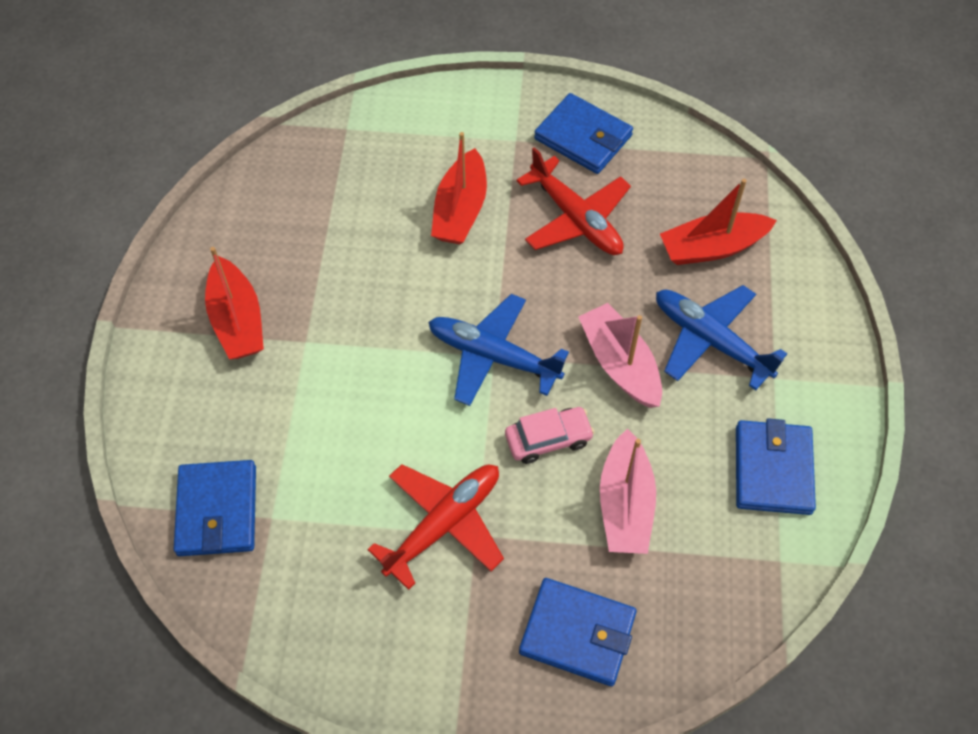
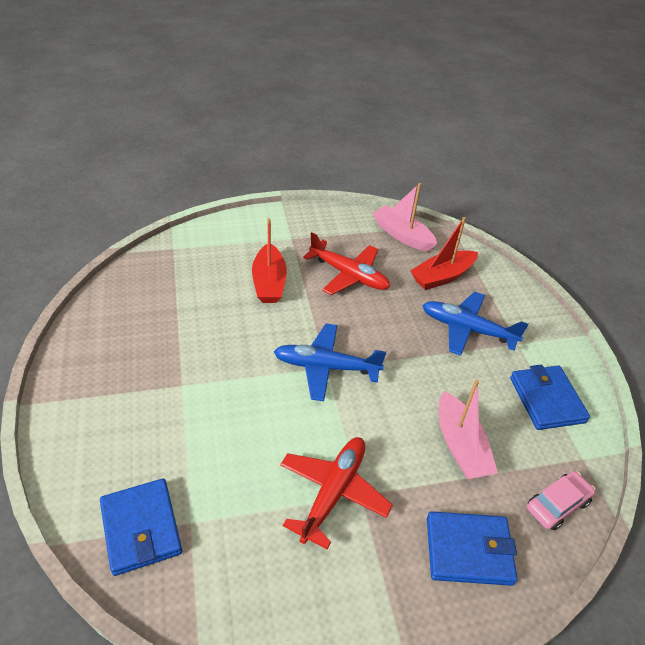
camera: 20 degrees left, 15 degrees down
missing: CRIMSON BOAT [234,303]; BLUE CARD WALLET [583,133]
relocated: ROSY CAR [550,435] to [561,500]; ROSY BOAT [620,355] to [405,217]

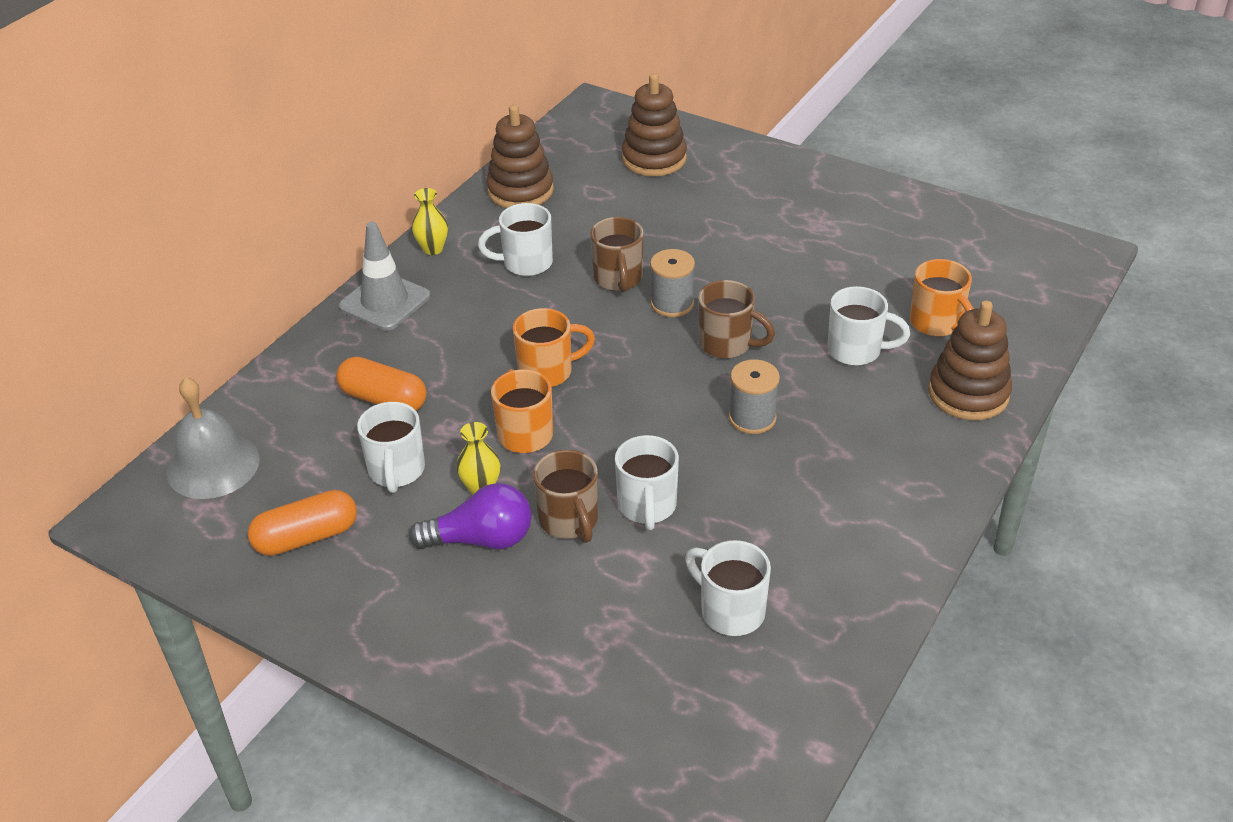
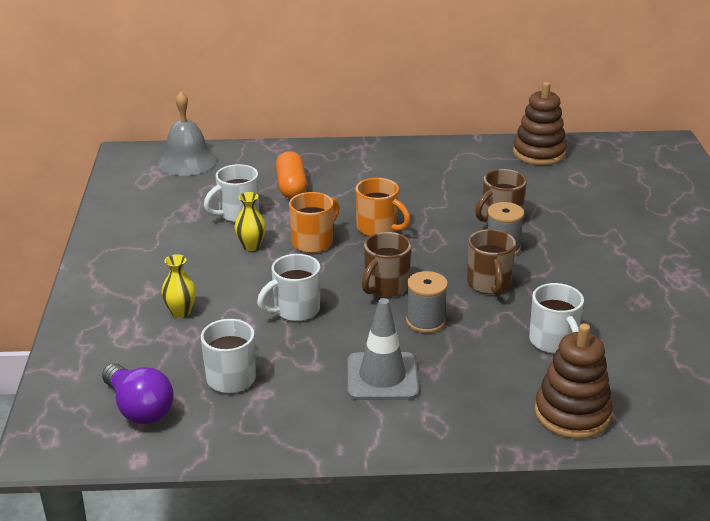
camera: 55 degrees right, 10 degrees down
missing: BRIGHT ORANGE PILL SHAPE [302,523]; SNOW-WHITE COFFEE MUG [515,239]; BROWN STACKING RINGS [654,124]; BRIGHT ORANGE COFFEE MUG [942,298]
relocated: GREY TRAFFIC CONE [384,276] to [383,349]; VIOLET LIGHTBULB [470,516] to [138,393]; BRIGHT YELLOW VASE [430,221] to [178,286]; BROWN COFFEE MUG [565,496] to [386,264]

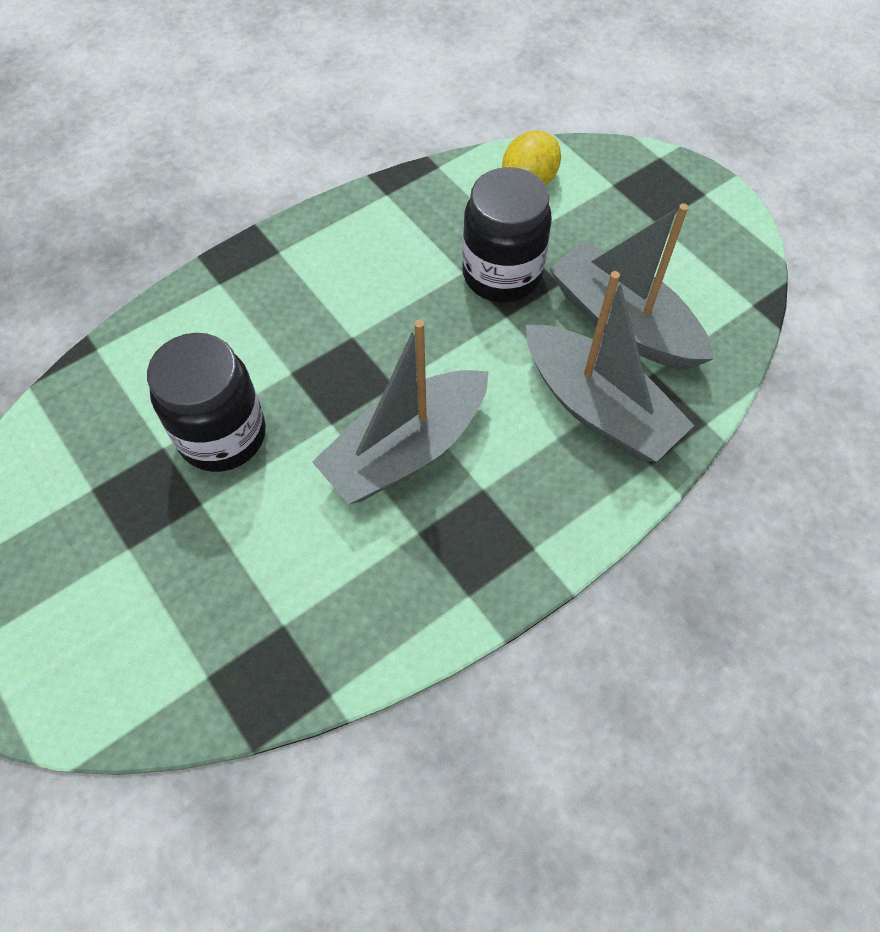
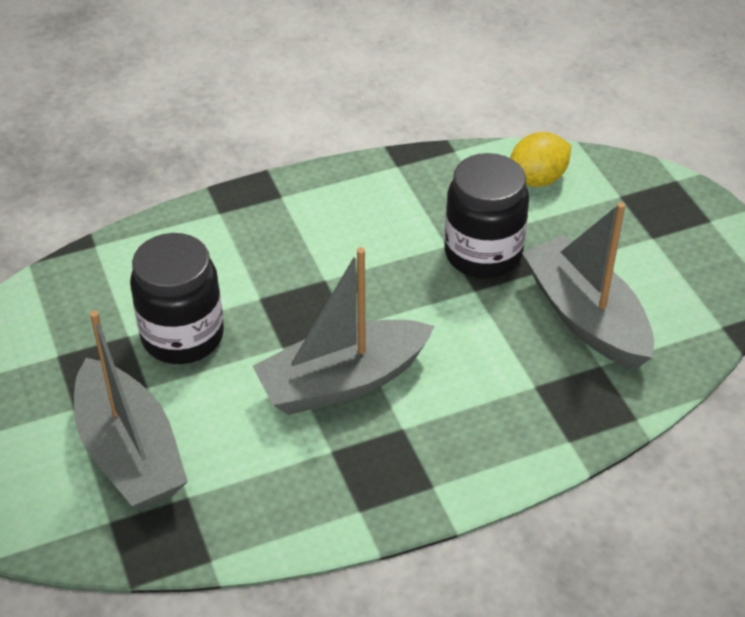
camera: 15 degrees right, 15 degrees down
relocated: GREY BOAT [610,366] to [131,410]

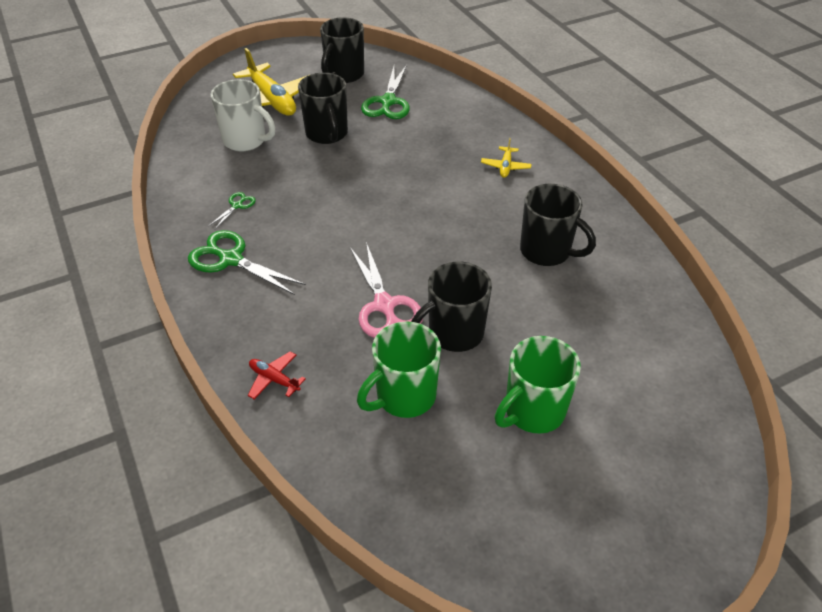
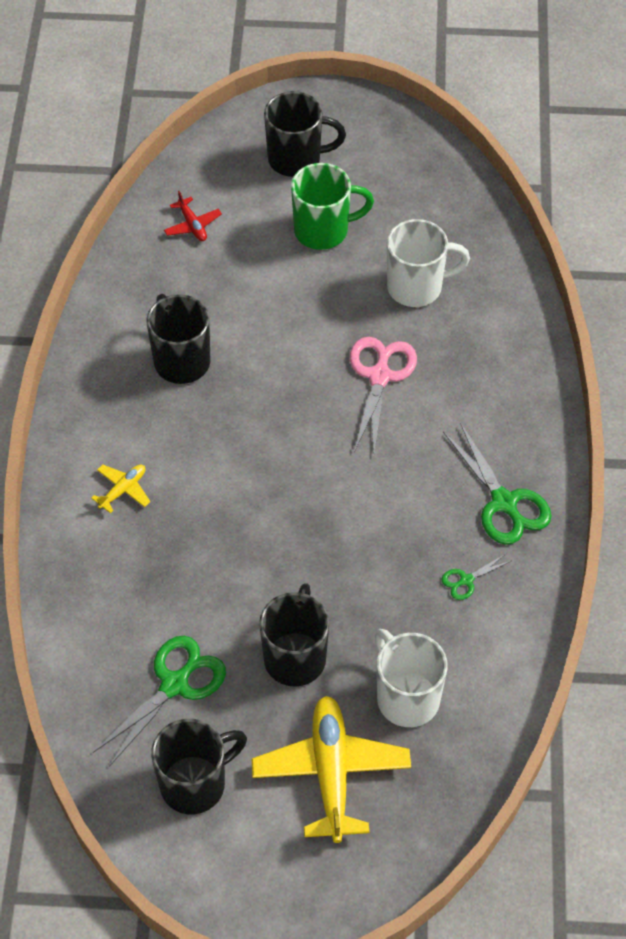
camera: 150 degrees left, 10 degrees up
relocated: CRIMSON PLANE [277,375] to [193,216]; JET-BLACK COFFEE MUG [451,307] to [305,134]
colour: GREEN COFFEE MUG [399,369] to SNOW-WHITE COFFEE MUG [428,263]

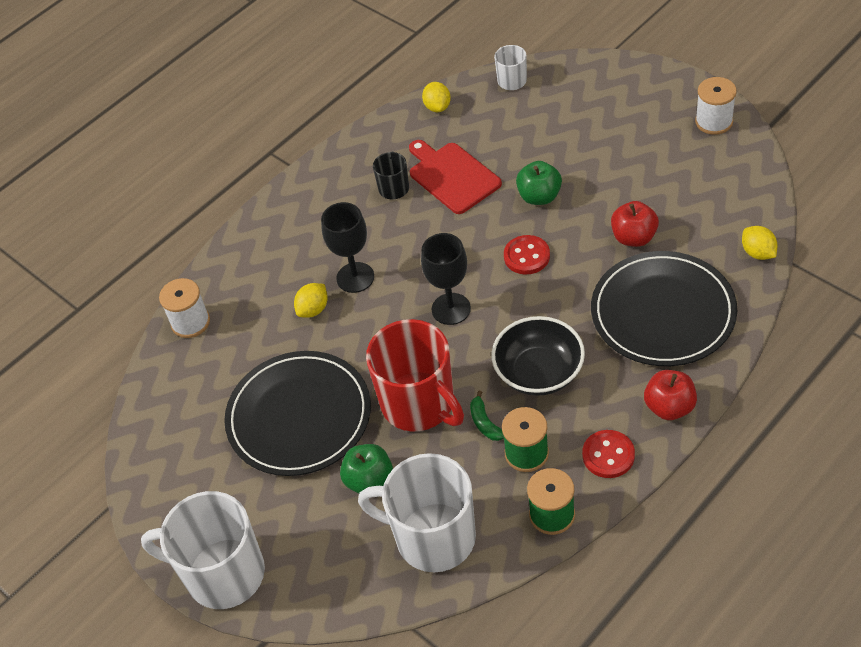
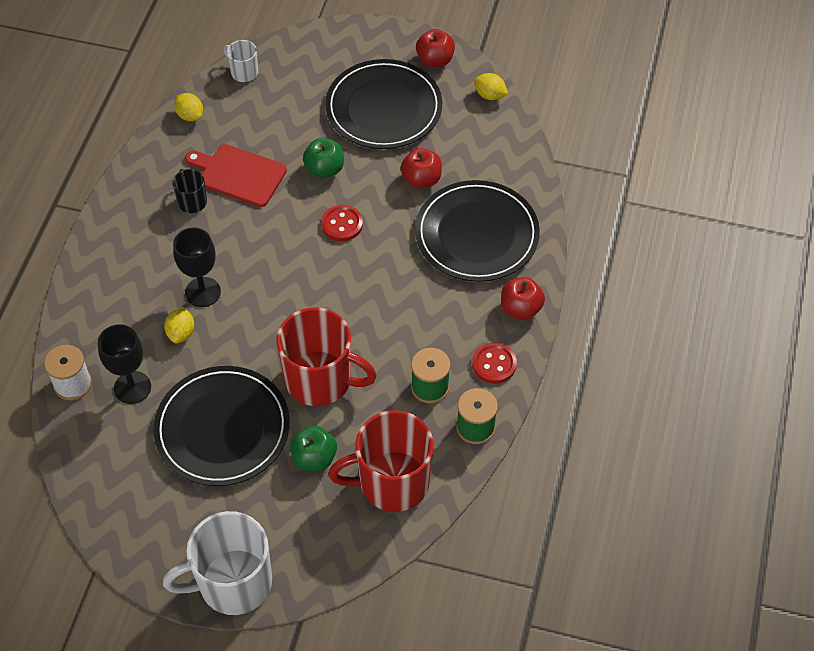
camera: 35 degrees left, 5 degrees up
missing: GREEN BANANA FRUIT [487,416]; JET-BLACK DEEP DISH [538,356]
appeared: JET-BLACK DINNER PLATE [383,104]
relocated: JET-BLACK GOBLET [446,279] to [124,364]; BRIGHT YELLOW TOY LEMON [760,243] to [491,86]
exchanged: SNOW-WHITE BOBBIN [716,106] to CRIMSON APPLE FRUIT [435,48]
colour: SNOW-WHITE COFFEE MUG [417,512] to CRIMSON COFFEE MUG [381,461]

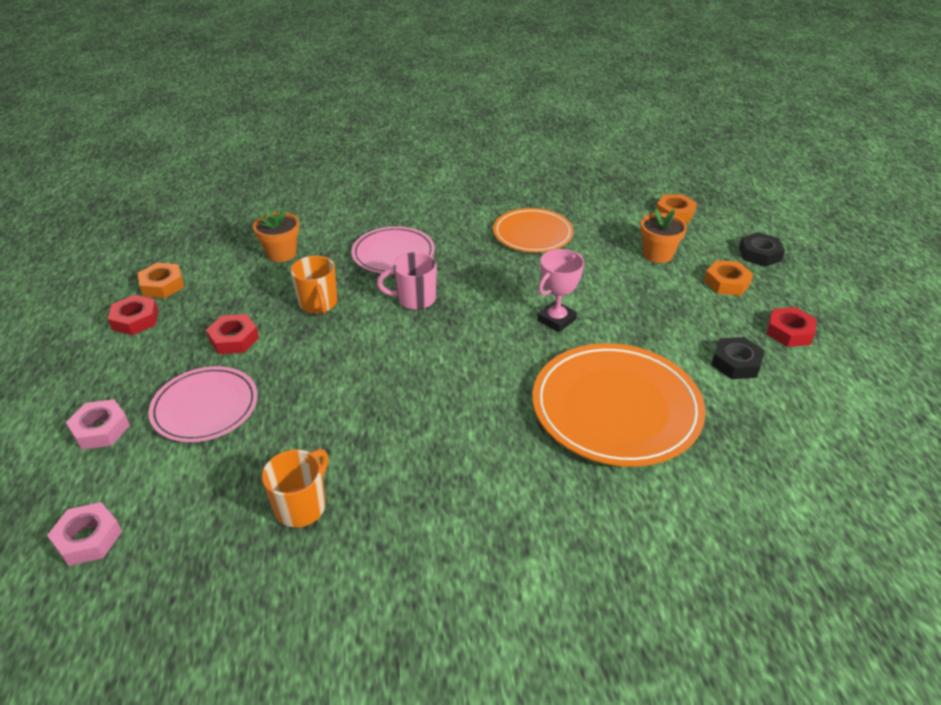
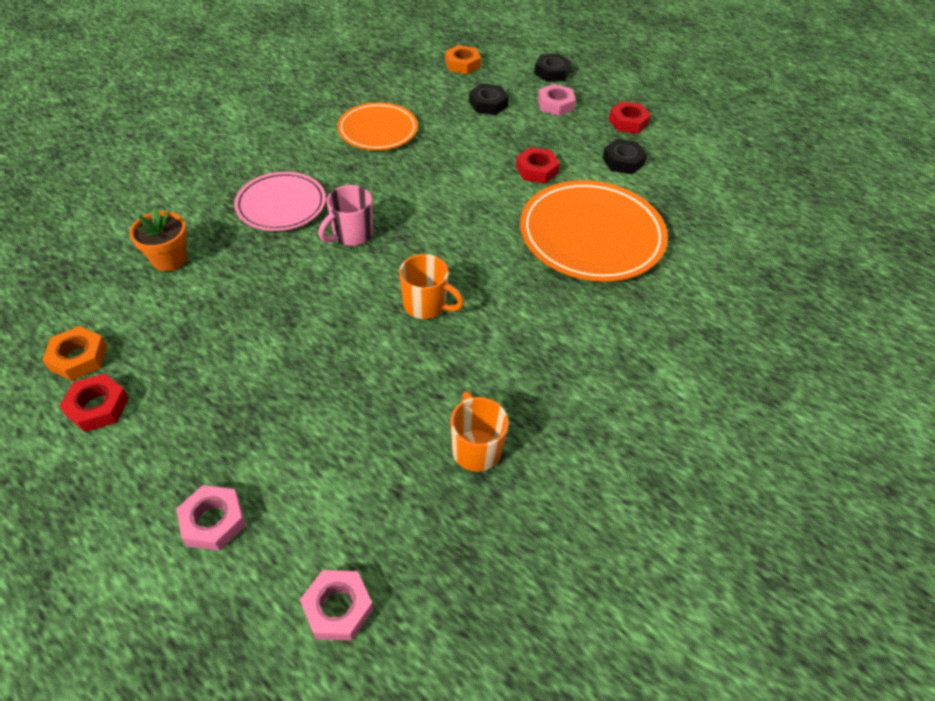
camera: 45 degrees left, 10 degrees up
missing: ROSY DINNER PLATE [203,404]; ROSY PRIZE CUP [560,290]
relocated: CRIMSON HEX NUT [232,334] to [538,165]; BRIGHT ORANGE COFFEE MUG [313,285] to [431,286]
exchanged: BRIGHT ORANGE FLOWER POT [663,236] to JET-BLACK HEX NUT [489,99]
colour: BRIGHT ORANGE HEX NUT [728,278] to ROSY HEX NUT [557,100]

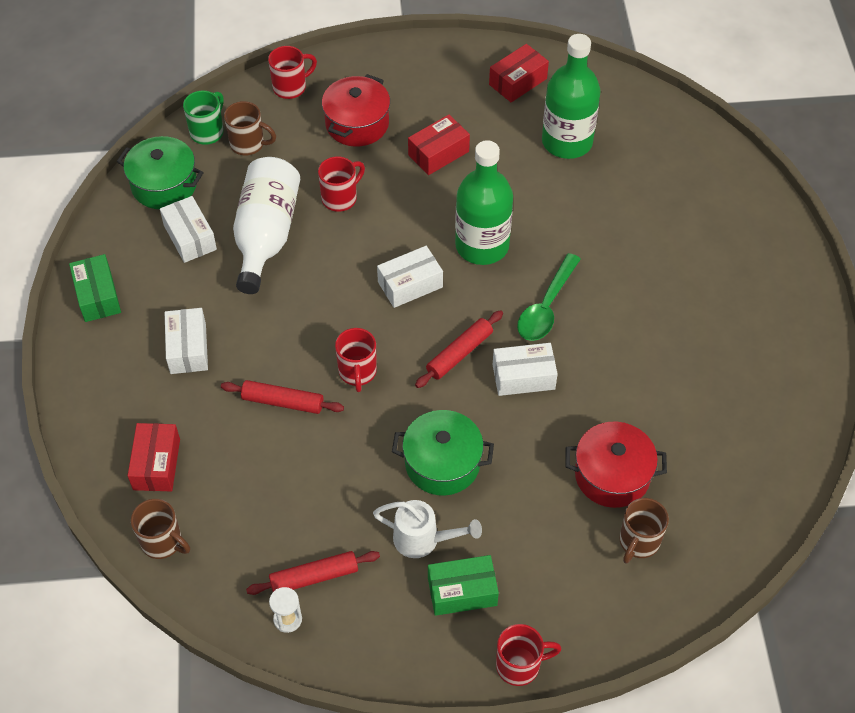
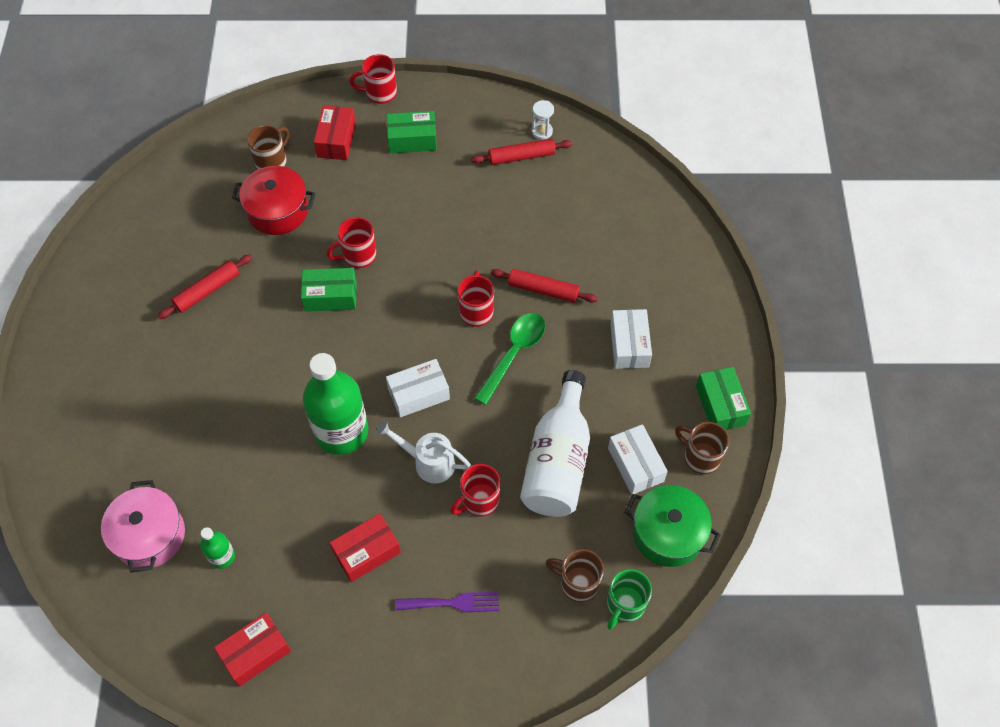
camera: 175 degrees left, 5 degrees up
missing: GREEN COOKING POT [443,453]
appeared: ROSY COOKING POT [143,526]
relocated: CRIMSON PARCEL [154,457] to [335,132]; BROWN COFFEE MUG [160,529] to [702,448]; CRIMSON COFFEE MUG [292,72] to [352,242]; SNOW-WHITE WATERING CAN [427,529] to [423,451]; CRIMSON ROLLING PIN [459,349] to [205,287]; GREEN TEASPOON [549,297] to [509,359]
exchanged: CRIMSON COOKING POT [356,110] to VIOLET FORK [447,602]
colour: SNOW-WHITE PARCEL [525,369] to GREEN PARCEL [329,290]
size: GREEN BOTTLE [571,96] = [217,548] x0.46

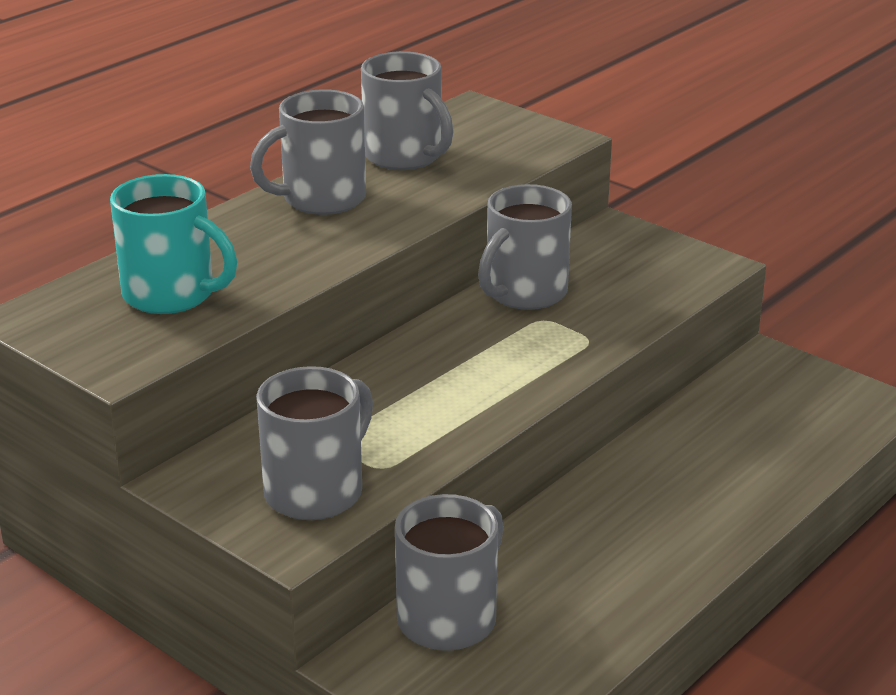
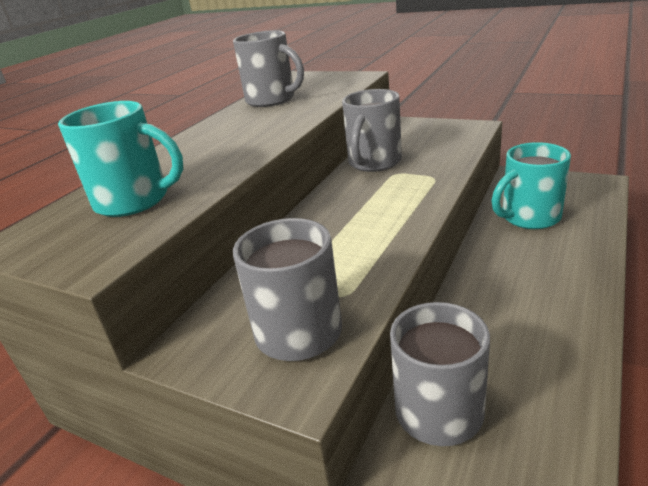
camera: 10 degrees left, 0 degrees up
missing: GREY COFFEE MUG [308,152]
appeared: TURQUOISE COFFEE MUG [531,185]

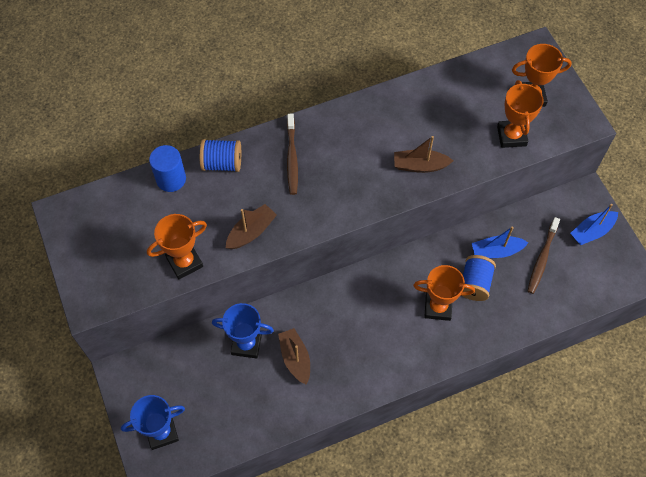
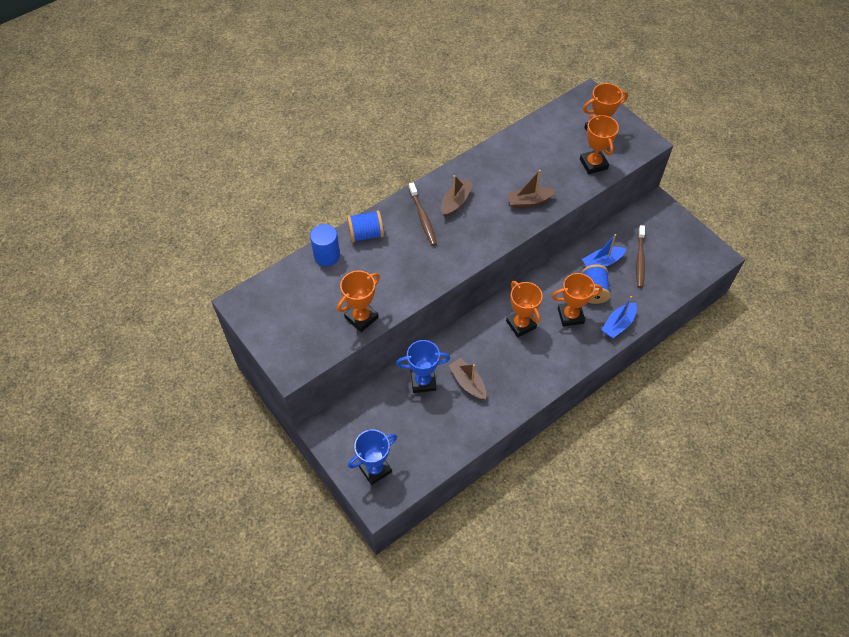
camera: 15 degrees left, 5 degrees down
appeared: BRIGHT ORANGE PRIZE CUP [524,309]
relocated: BROWN BOAT [251,226] to [457,196]; BLUE BOAT [594,224] to [619,317]

